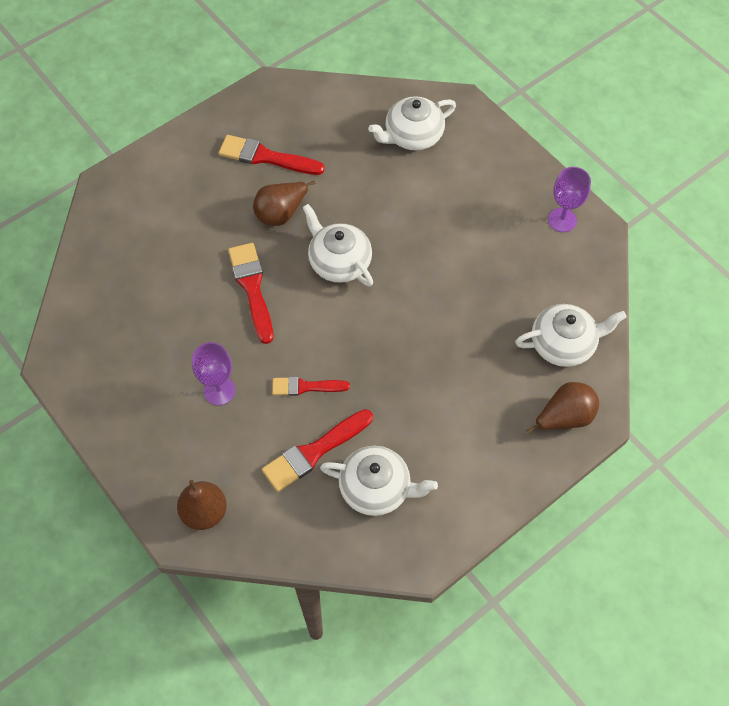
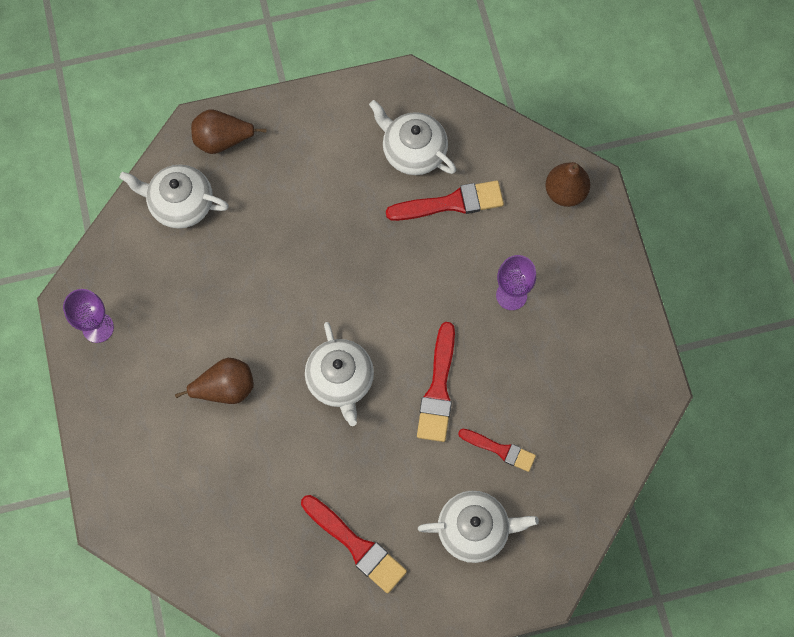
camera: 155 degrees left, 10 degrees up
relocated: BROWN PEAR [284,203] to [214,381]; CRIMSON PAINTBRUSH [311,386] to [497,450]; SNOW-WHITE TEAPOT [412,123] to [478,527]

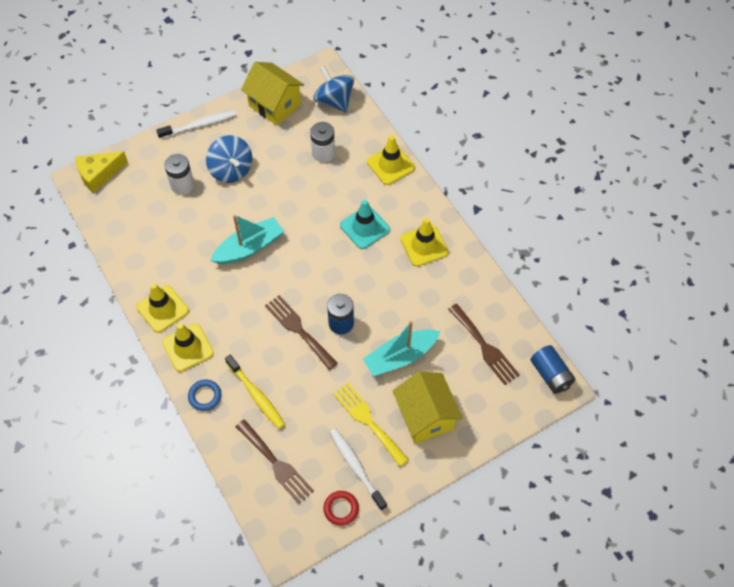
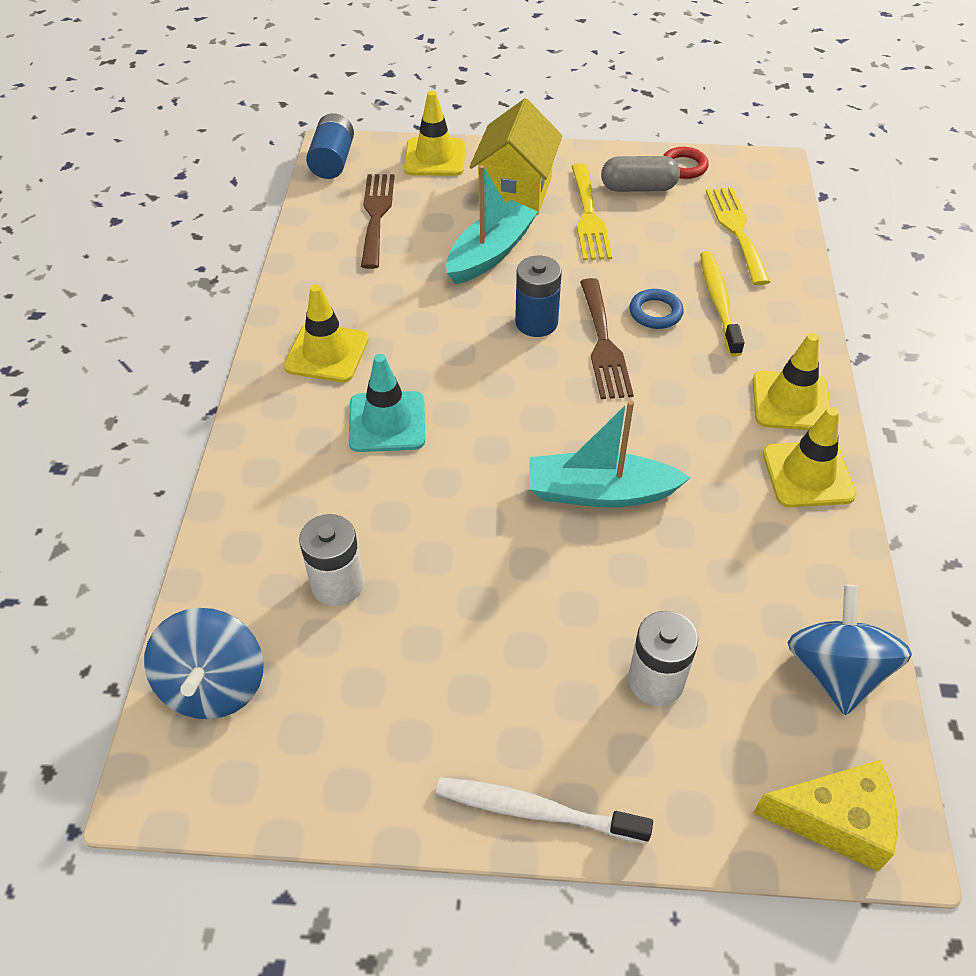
camera: 145 degrees left, 10 degrees down
missing: BRIGHT YELLOW HOUSE [272,94]
relocated: BLUE TORUS [204,395] to [656,309]; BLUE WHIRLIGIG [229,159] to [849,650]; BRIGHT YELLOW TRAFFIC CONE [391,160] to [434,133]
exchanged: SNOW-WHITE TOOTH BRUSH [358,469] to GREY PILL SHAPE [640,174]
colour: BROWN FORK [274,461] to BRIGHT YELLOW FORK [738,236]
spun: TURQUOISE BOAT [402,348] = [492,224] 60 degrees counterclockwise

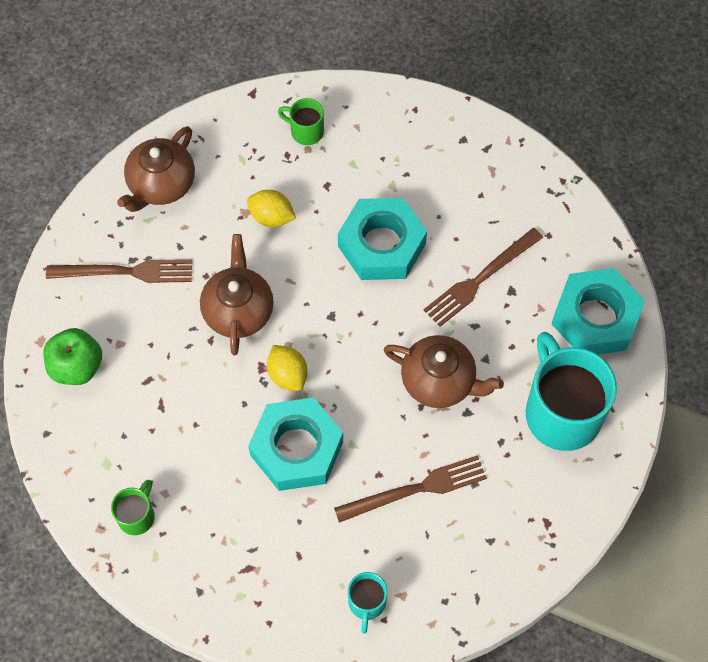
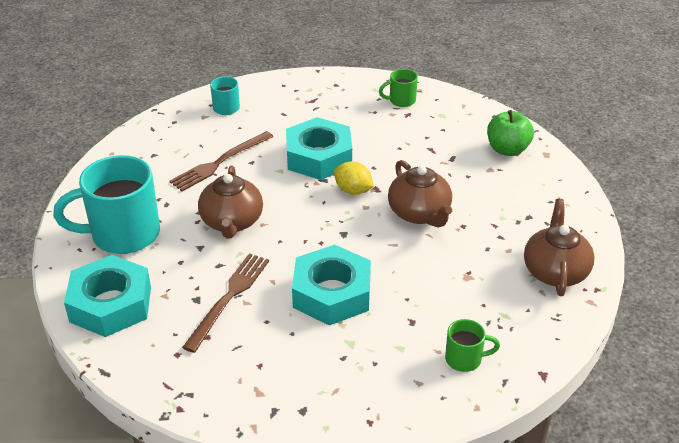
camera: 155 degrees right, 25 degrees down
missing: BROWN FORK [119,271]; BRIGHT YELLOW TOY LEMON [271,208]
spun: GREEN COFFEE MUG [133,507] = [398,88] 75 degrees clockwise; BROWN TEAPOT [444,371] = [230,202] 90 degrees counterclockwise; TURQUOISE COFFEE MUG [571,391] = [106,204] 120 degrees clockwise

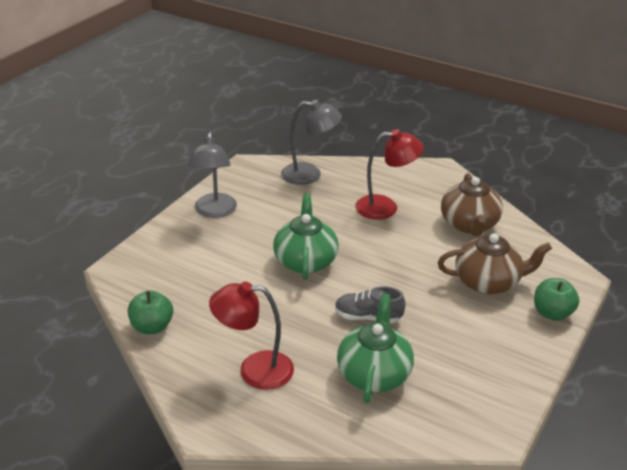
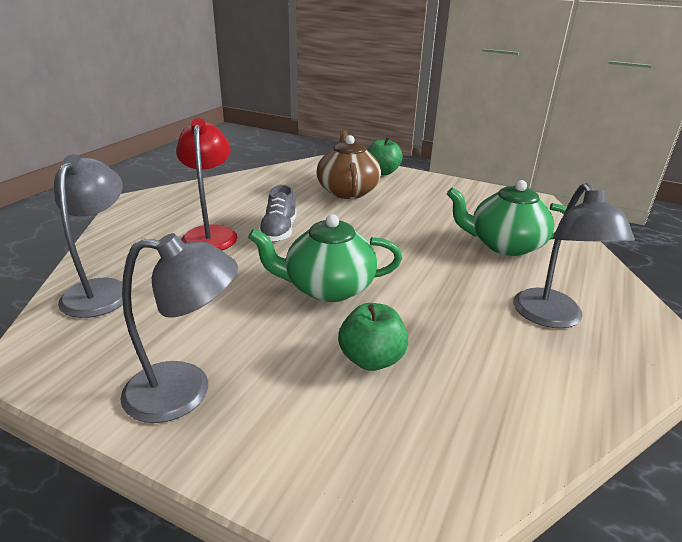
camera: 95 degrees left, 5 degrees down
missing: BROWN TEAPOT [472,204]
relocated: GREEN APPLE FRUIT [150,312] to [373,337]; GREY SNEAKER [370,304] to [277,213]
colour: CRIMSON DESK LAMP [251,336] to GREY DESK LAMP [574,255]

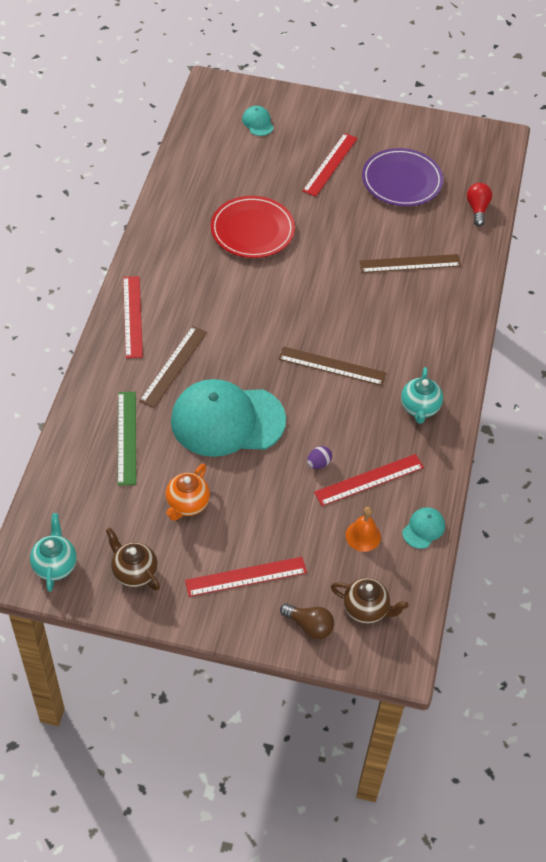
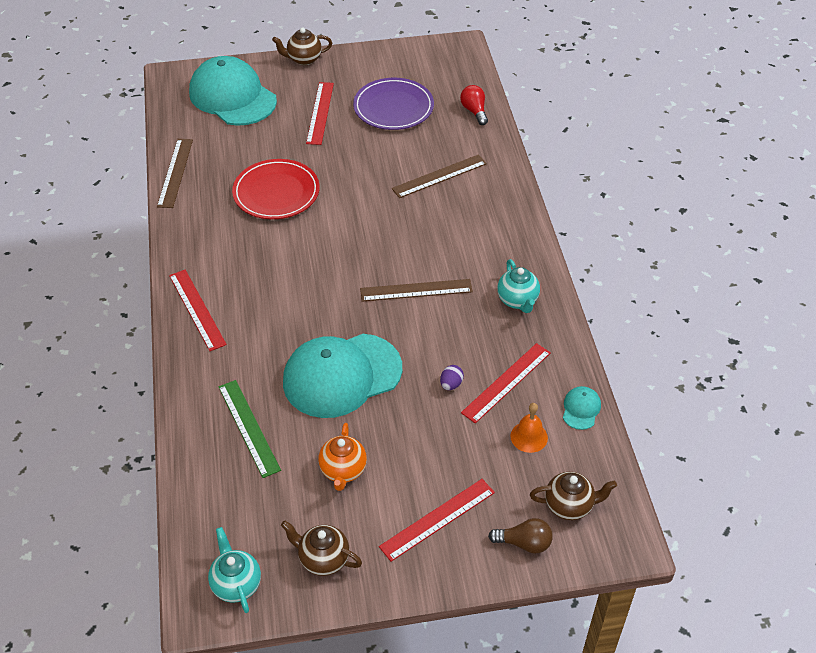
camera: 20 degrees left, 5 degrees down
appeared: BROWN TEAPOT [302,46]
relocated: BROWN STRAIGHTEDGE [173,367] to [175,173]
size: TURQUOISE PEAKED CAP [258,121] = [233,91] x2.50

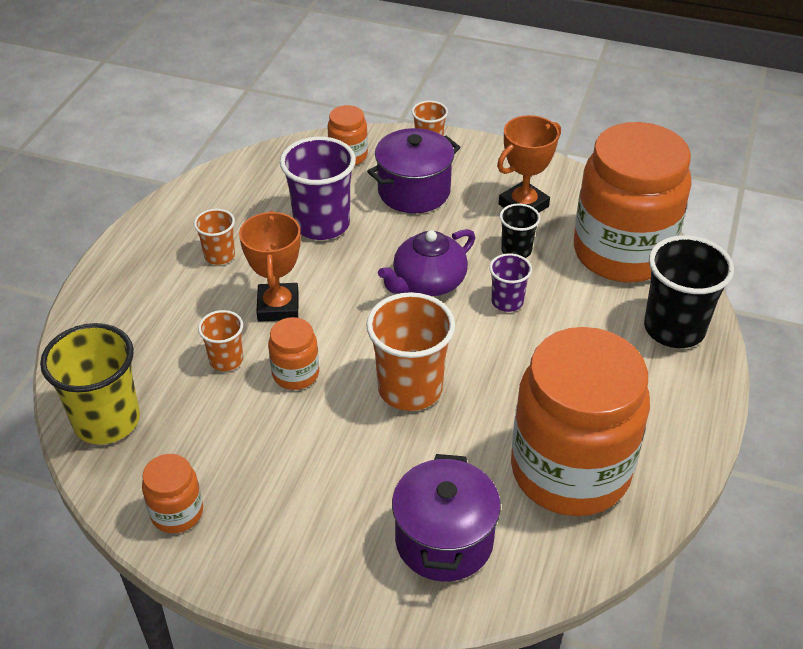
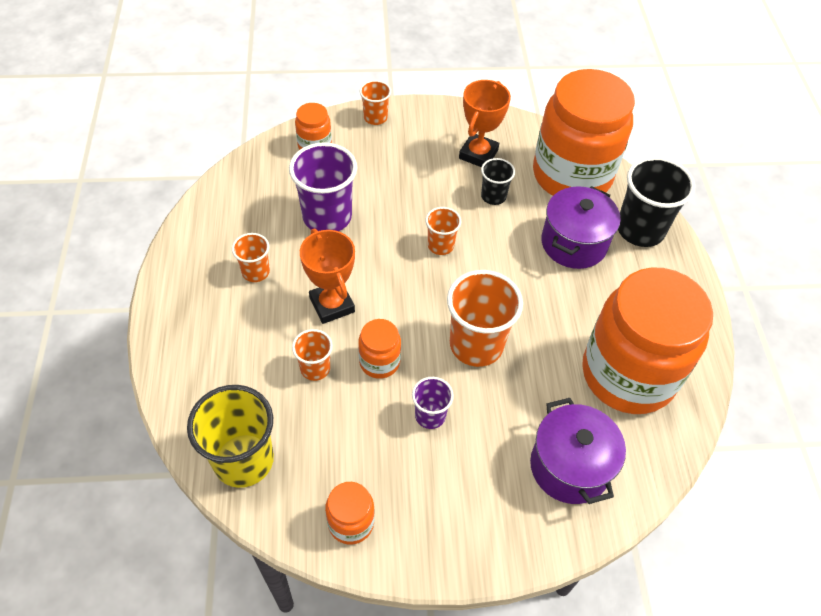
camera: 25 degrees left, 10 degrees up
relocated: VIOLET COOKING POT [414,170] to [581,227]; VIOLET CUP [510,282] to [433,403]
exchanged: VIOLET TEAPOT [426,262] to BRIGHT ORANGE CUP [443,231]

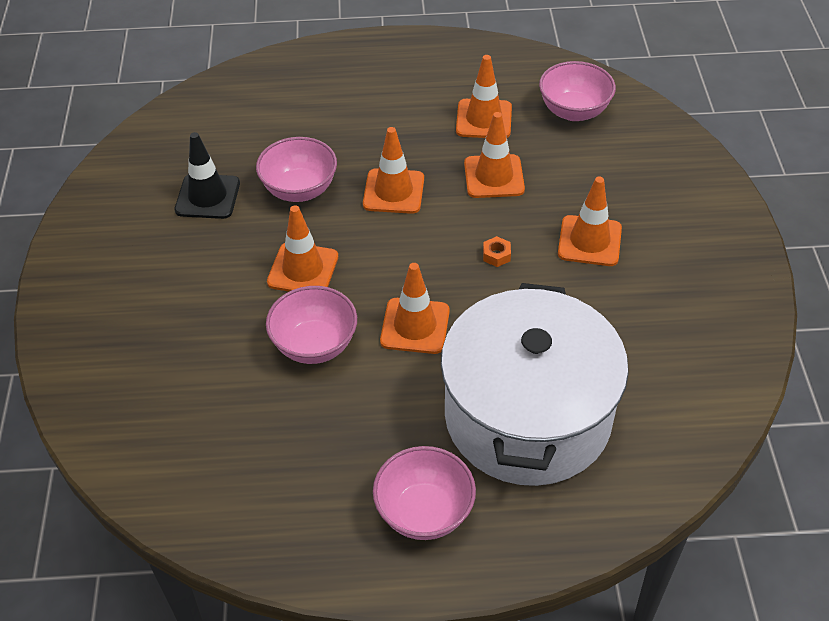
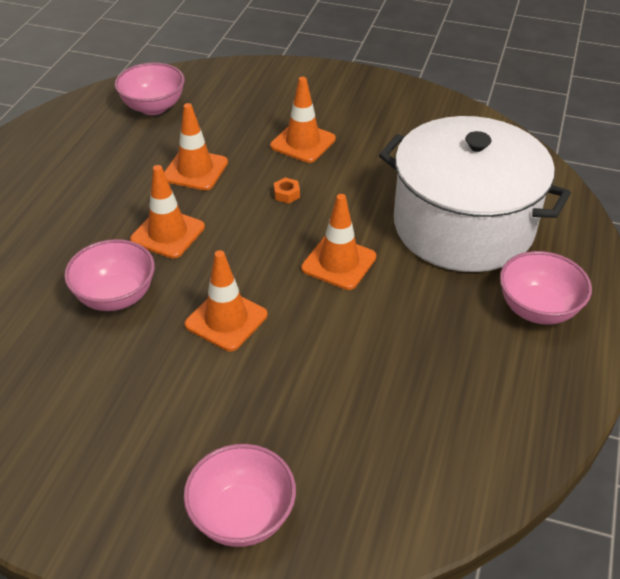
camera: 70 degrees left, 5 degrees down
missing: JET-BLACK TRAFFIC CONE [207,175]; BRIGHT ORANGE TRAFFIC CONE [484,96]
relocated: ROSY DEEP DISH [311,325] to [239,495]

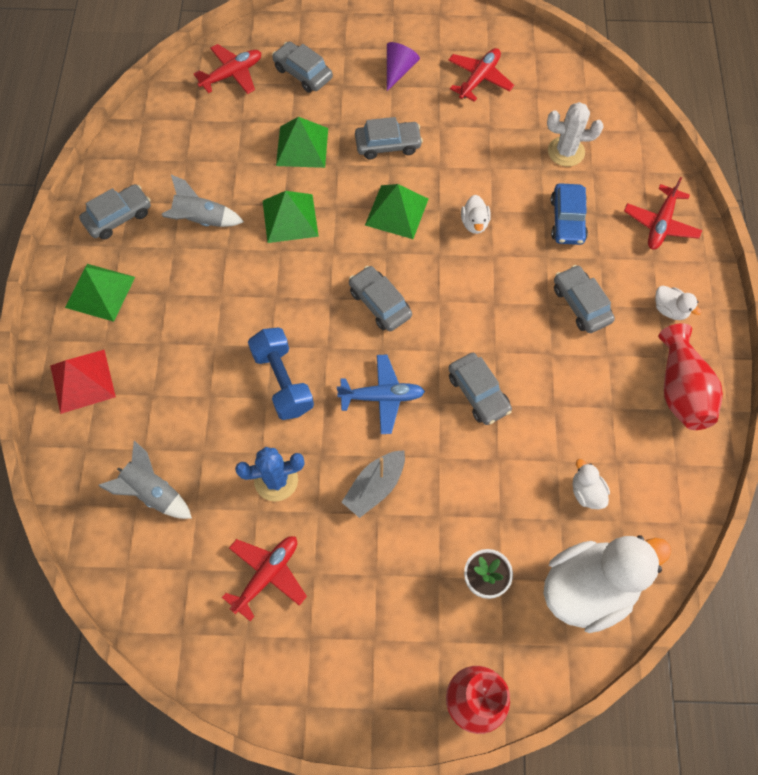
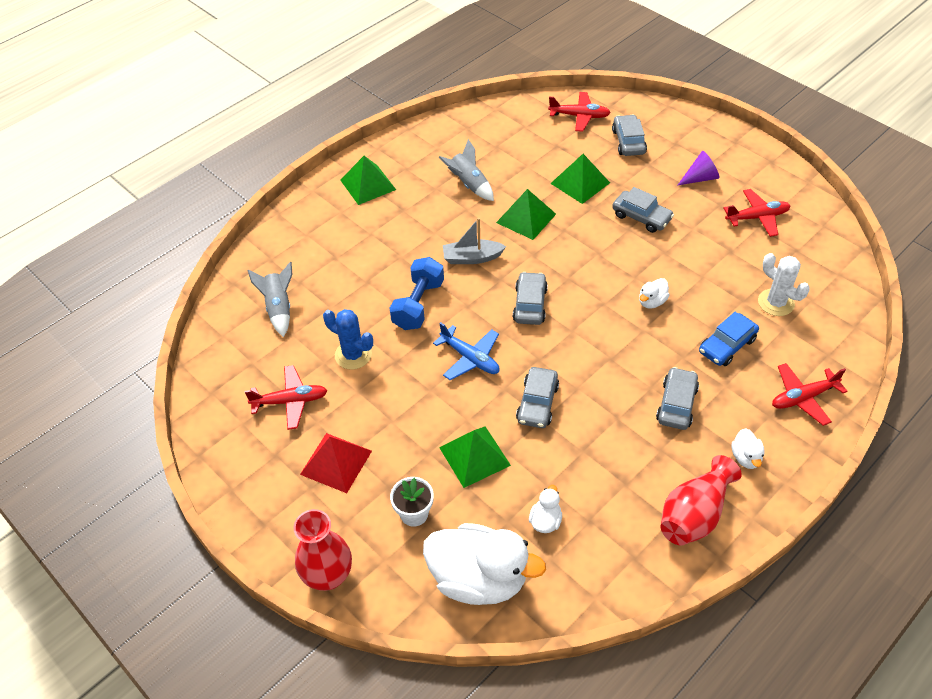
camera: 45 degrees right, 15 degrees down
missing: GREY CAR [115,211]
relocated: CRIMSON PYRAMID SHAPE [83,382] to [336,463]; GREY BOAT [373,484] to [474,241]; GREEN PYRAMID SHAPE [396,211] to [475,457]

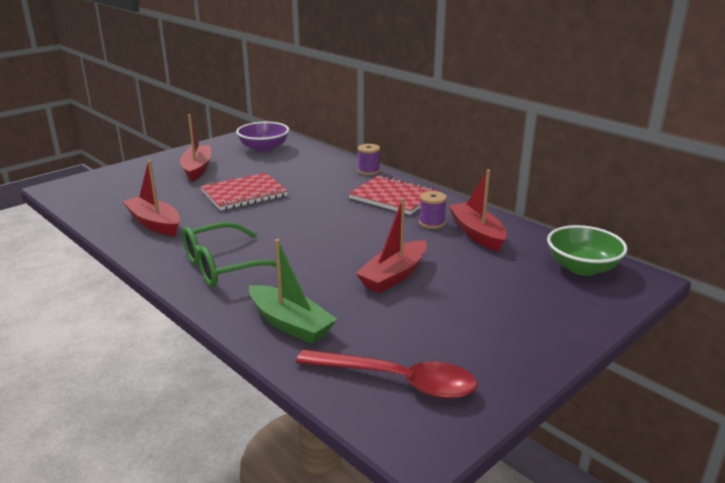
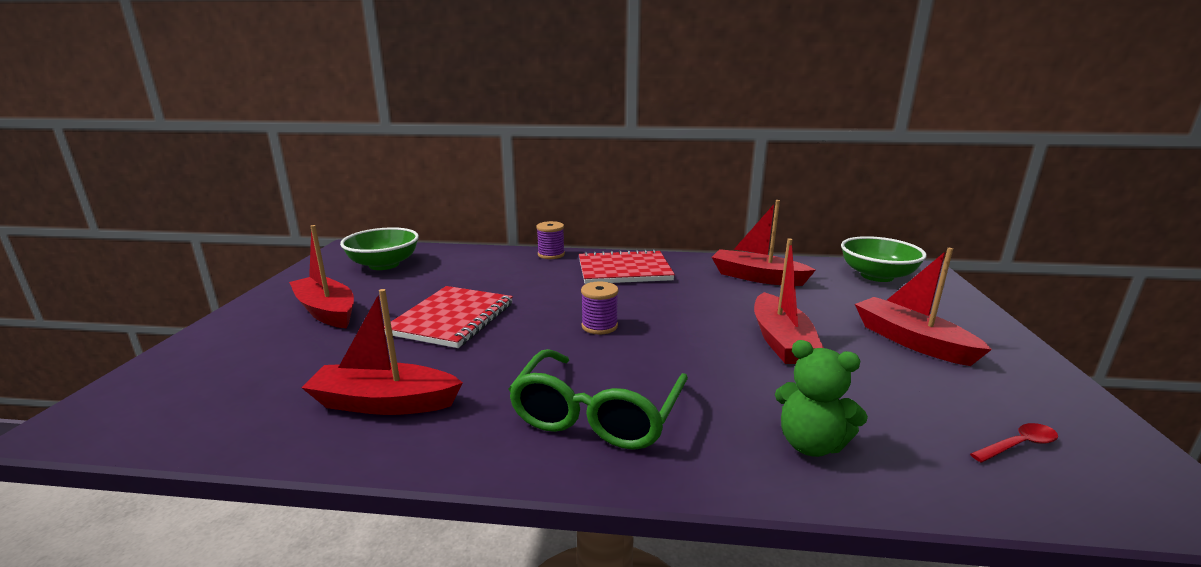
camera: 40 degrees left, 5 degrees down
appeared: CRIMSON BOAT [923,307]
relocated: VIOLET BOBBIN [433,210] to [599,308]
exchanged: GREEN BOAT [293,291] to GREEN STUFFED BEAR [821,398]
colour: VIOLET DEEP DISH [262,137] to GREEN DEEP DISH [379,248]
size: CRIMSON TEASPOON [386,374] = [1014,442] x0.43

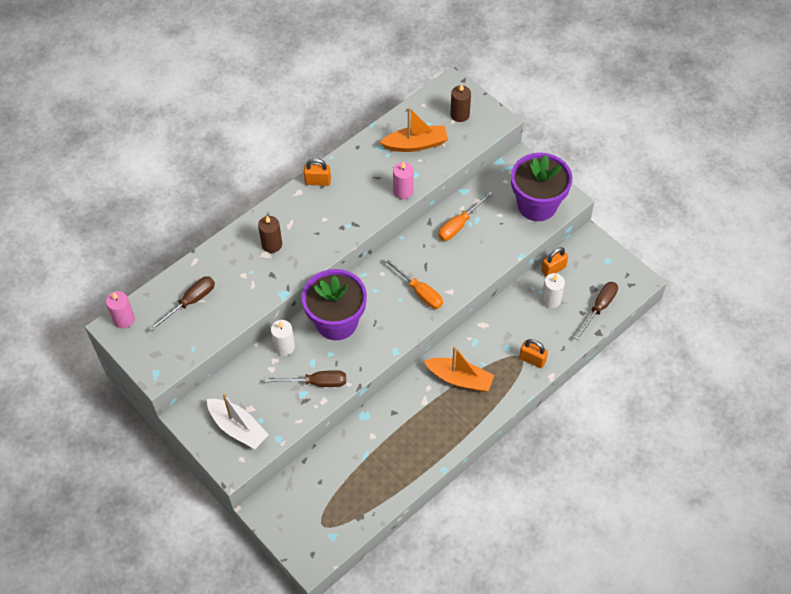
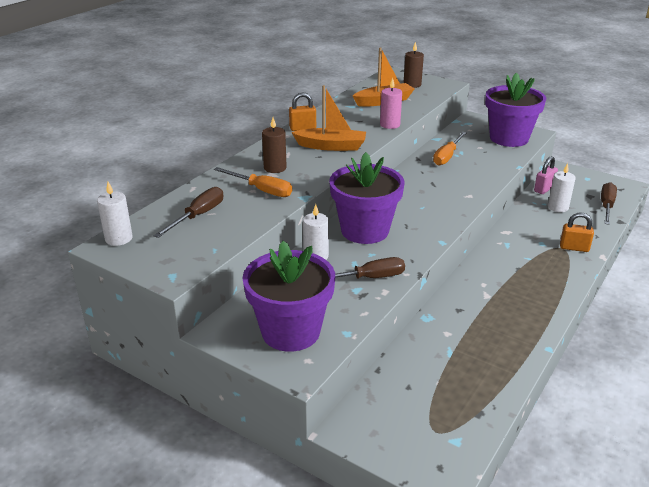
camera: 15 degrees left, 25 degrees down
relocated: BRIGHT ORANGE SCREWDRIVER [413,283] to [253,182]; BRIGHT ORANGE BOAT [459,369] to [328,118]
exchanged: SNOW-WHITE BOAT [238,421] to VIOLET FLOWER POT [288,296]
colour: ROSY CANDLE [120,309] to SNOW-WHITE CANDLE [115,214]; BRIGHT ORANGE SMALL LOCK [554,261] to ROSY SMALL LOCK [546,175]

